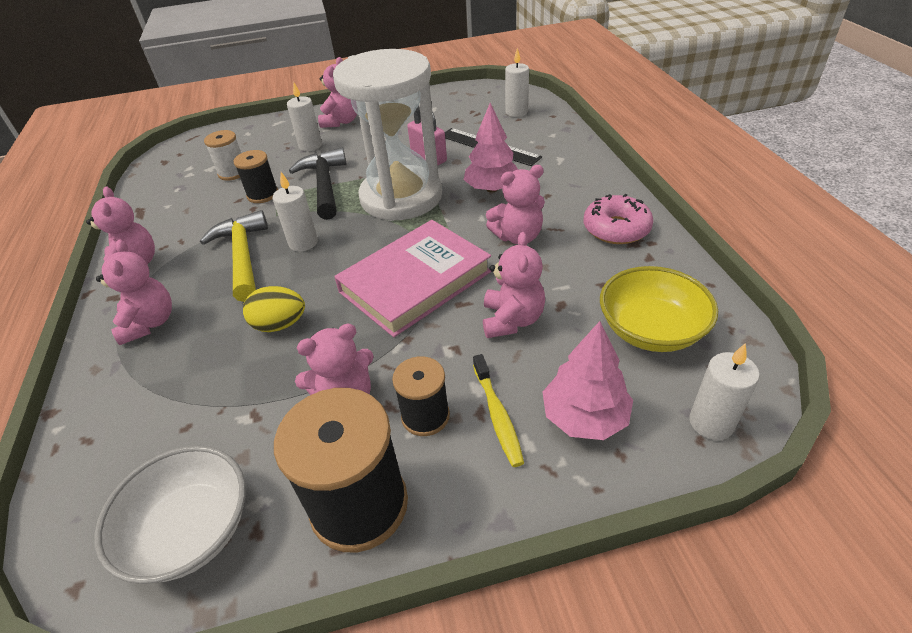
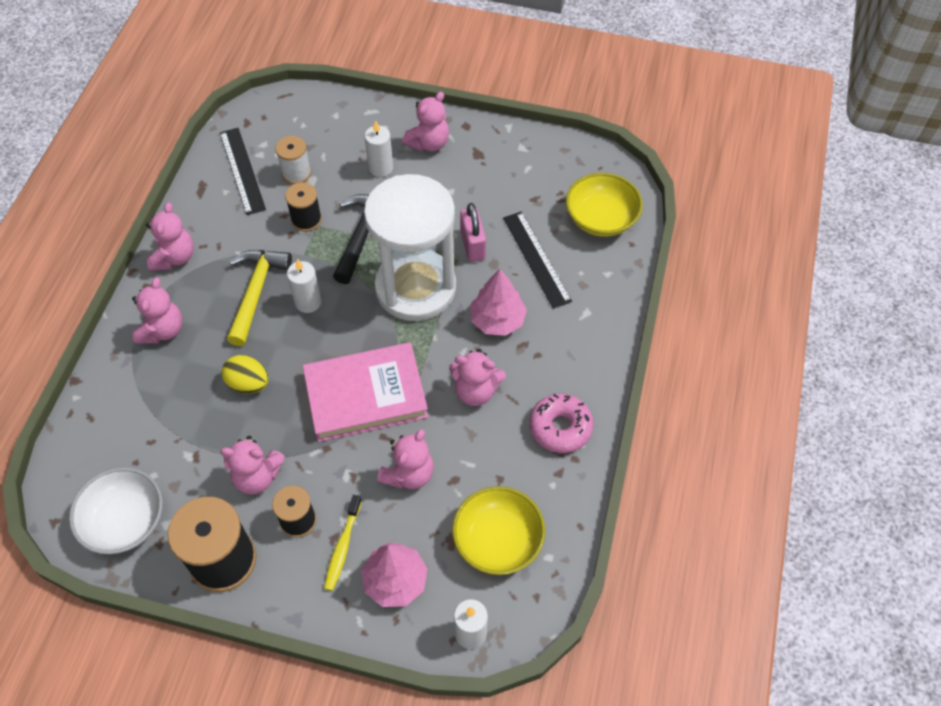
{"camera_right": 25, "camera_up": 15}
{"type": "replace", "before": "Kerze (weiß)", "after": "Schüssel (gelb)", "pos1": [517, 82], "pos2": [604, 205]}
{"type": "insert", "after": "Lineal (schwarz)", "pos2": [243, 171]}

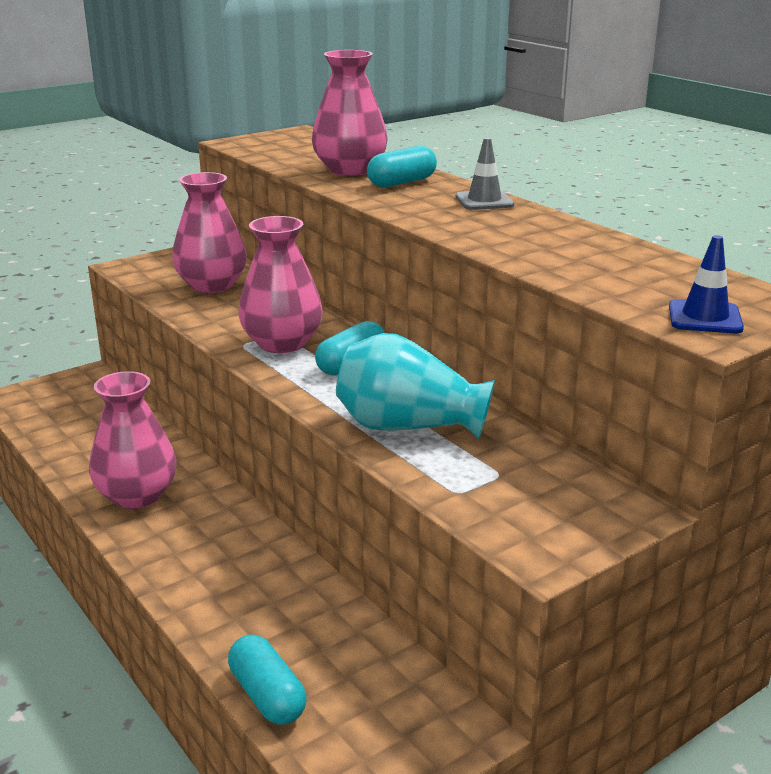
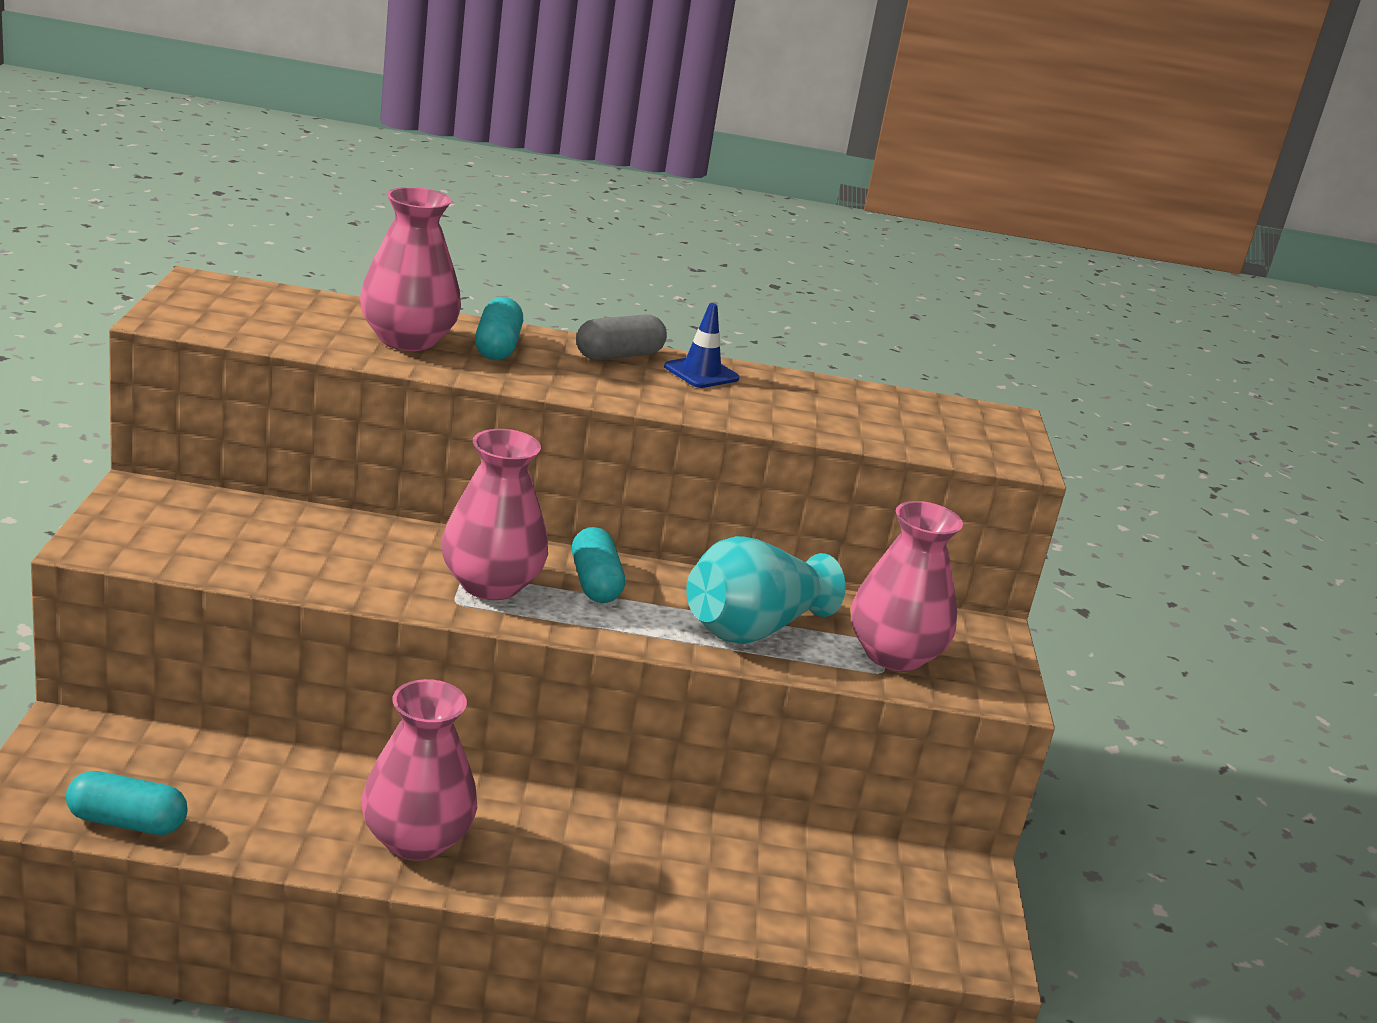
{"camera_right": -55, "camera_up": 0}
{"type": "move", "before": "Vase (rosa)", "pos1": [209, 232], "pos2": [907, 586]}
{"type": "move", "before": "Kapsel (türkis)", "pos1": [267, 679], "pos2": [127, 803]}
{"type": "replace", "before": "Leitkegel (grau)", "after": "Kapsel (grau)", "pos1": [485, 174], "pos2": [621, 337]}
{"type": "move", "before": "Leitkegel (blau)", "pos1": [706, 284], "pos2": [701, 345]}

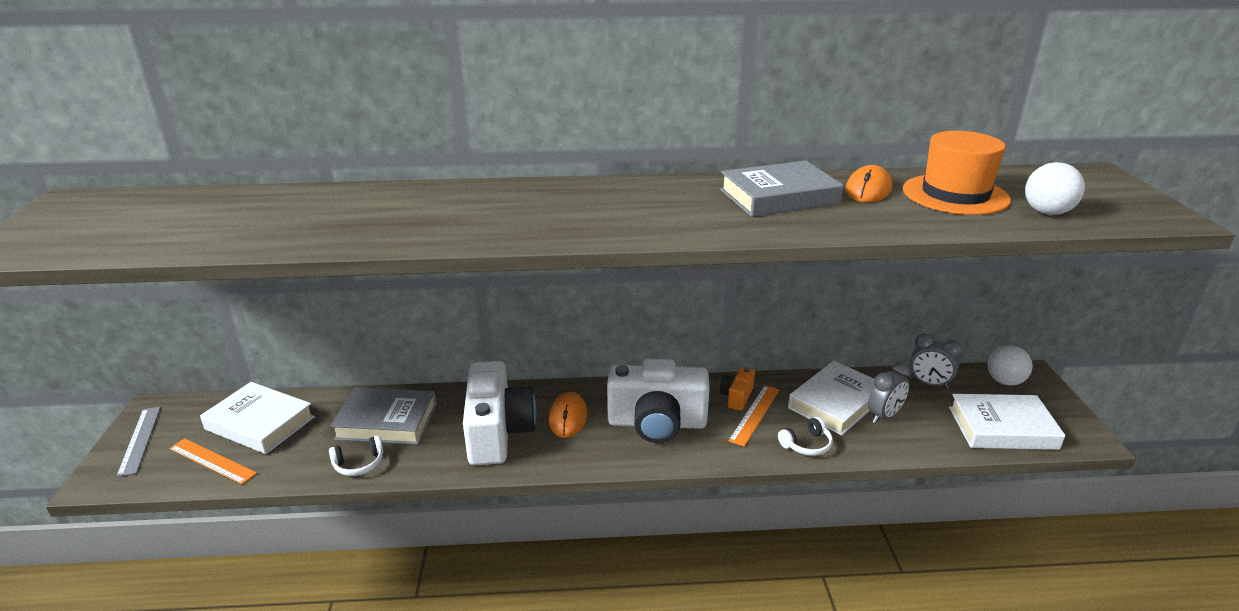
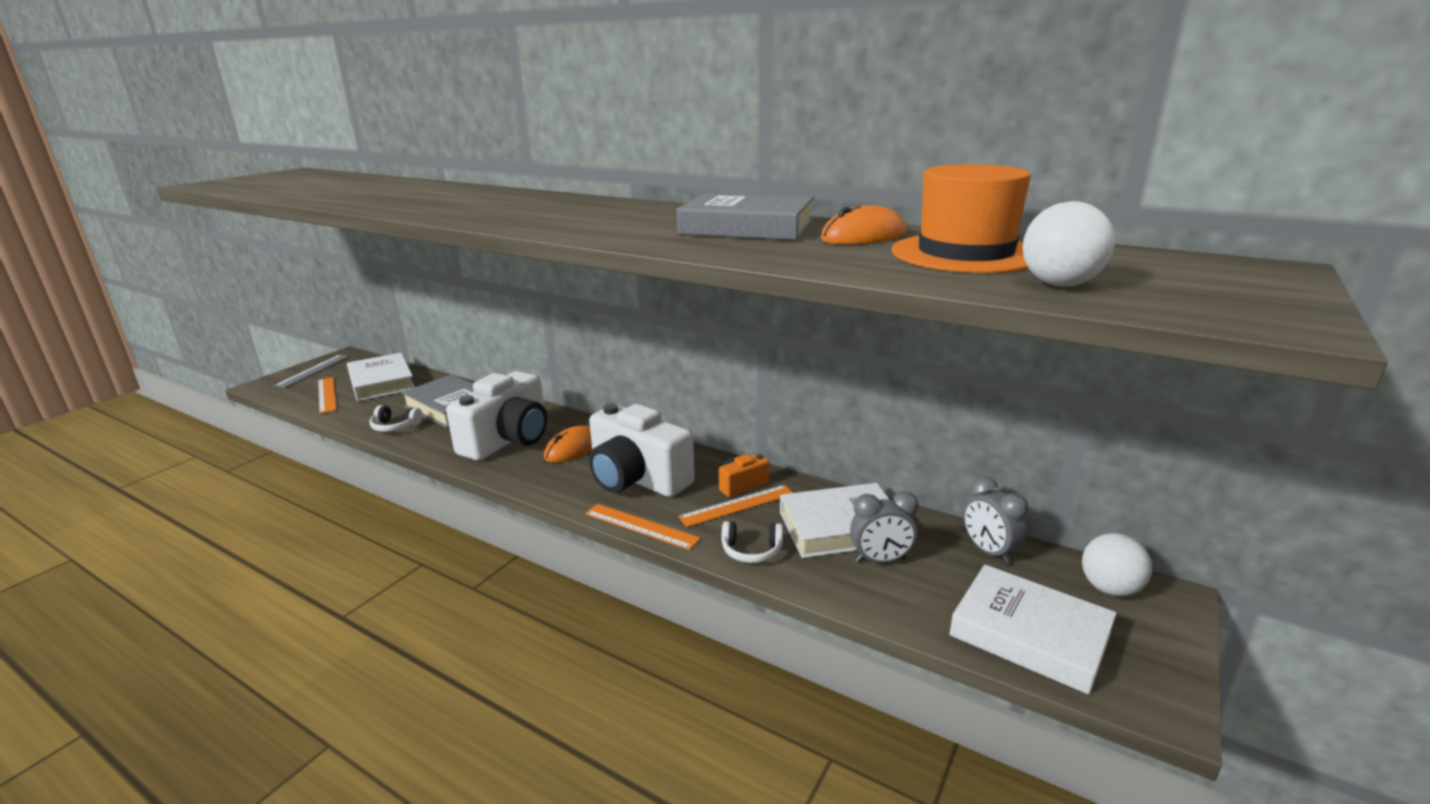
{"camera_right": 35, "camera_up": -5}
{"type": "insert", "after": "Lineal (orange)", "pos2": [643, 527]}

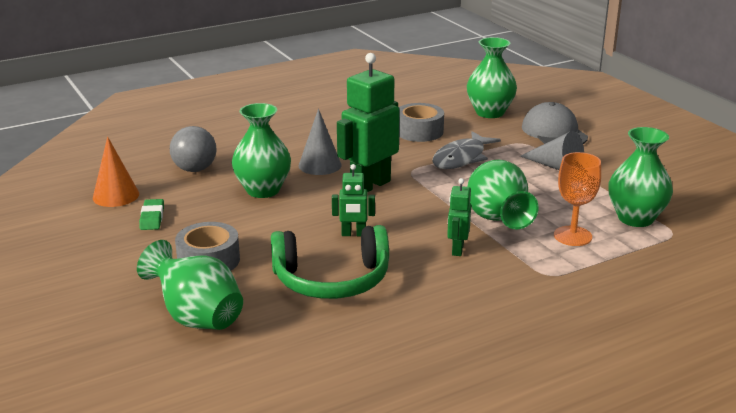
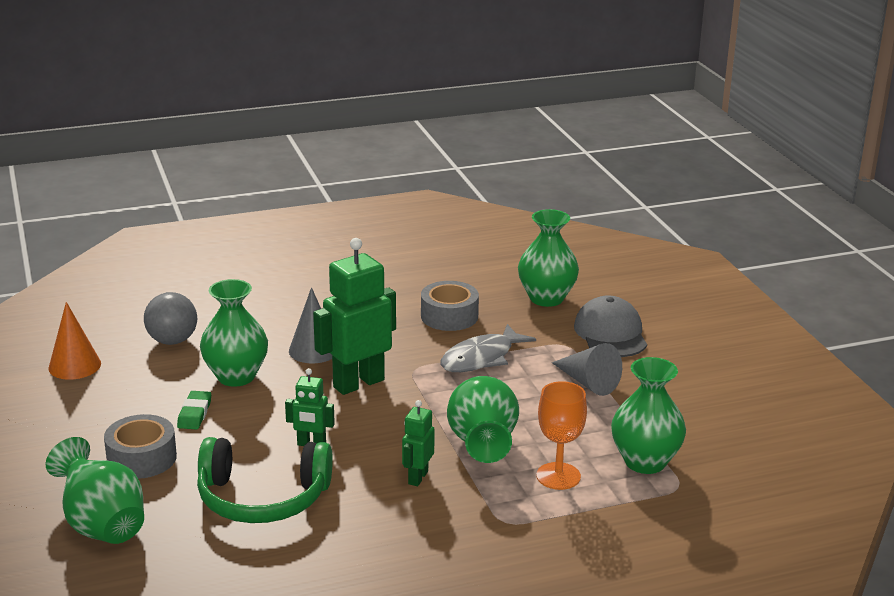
{"camera_right": 10, "camera_up": 0}
{"type": "move", "before": "Radiergummi (grün)", "pos1": [151, 214], "pos2": [194, 410]}

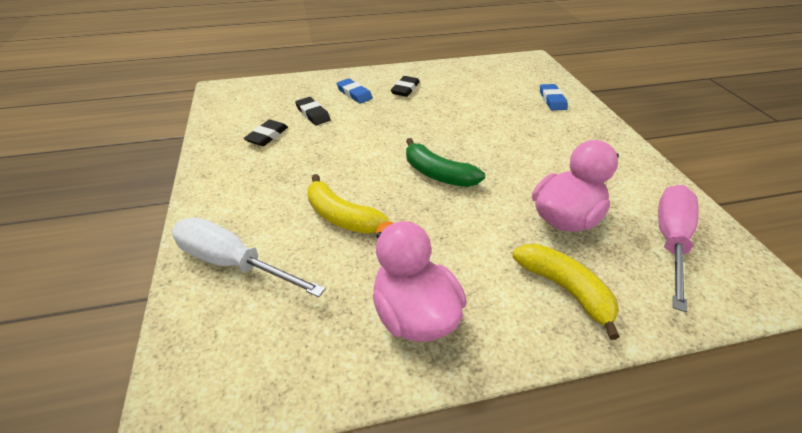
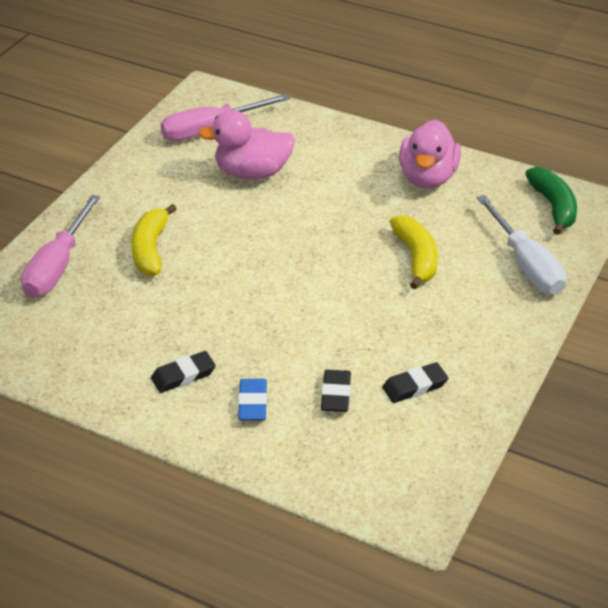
{"camera_right": -140, "camera_up": 0}
{"type": "move", "before": "Banane (grün)", "pos1": [445, 162], "pos2": [551, 201]}
{"type": "move", "before": "Banane (gelb)", "pos1": [566, 292], "pos2": [154, 240]}
{"type": "replace", "before": "Radiergummi (blau)", "after": "Schraubenzieher (rosa)", "pos1": [554, 97], "pos2": [60, 246]}

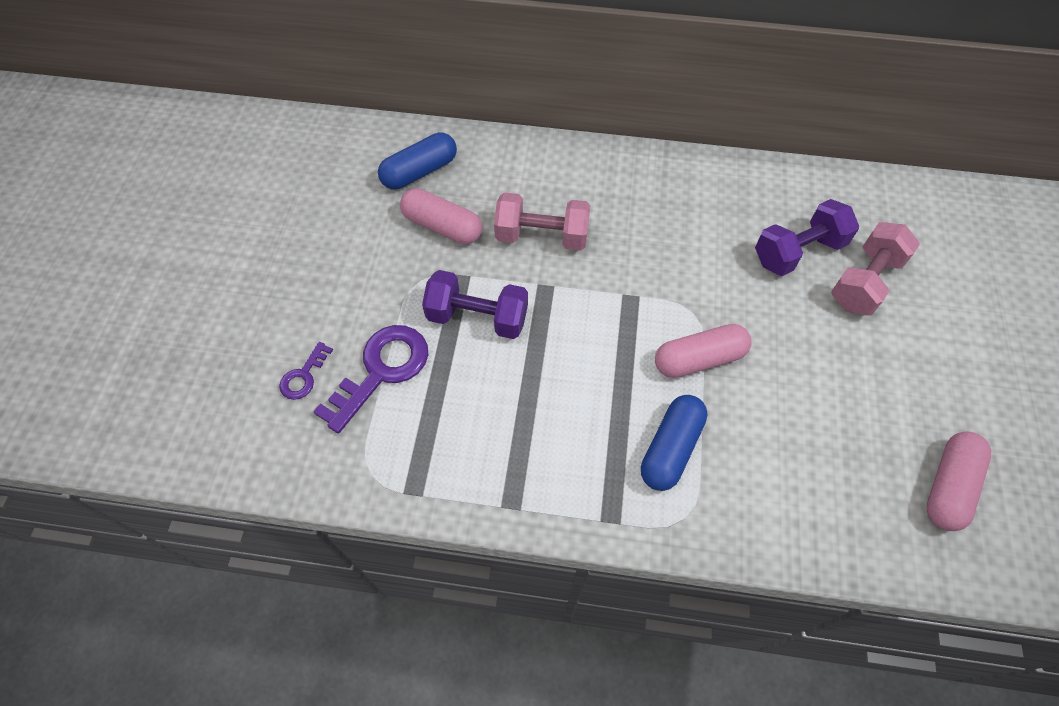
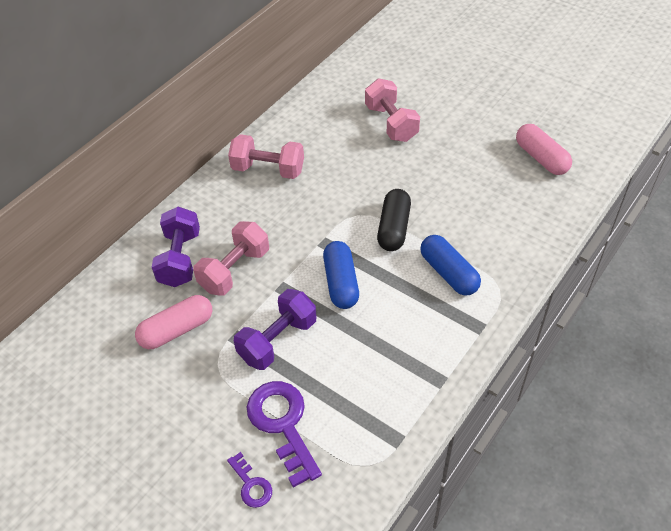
{"camera_right": -60, "camera_up": -10}
{"type": "move", "before": "Kapsel (blau)", "pos1": [417, 160], "pos2": [341, 275]}
{"type": "recolor", "before": "Kapsel (rosa)", "after": "Kapsel (schwarz)", "pos1": [703, 351], "pos2": [394, 220]}
{"type": "move", "before": "Hantel (lila)", "pos1": [807, 237], "pos2": [176, 246]}
{"type": "insert", "after": "Hantel (rosa)", "pos2": [266, 156]}

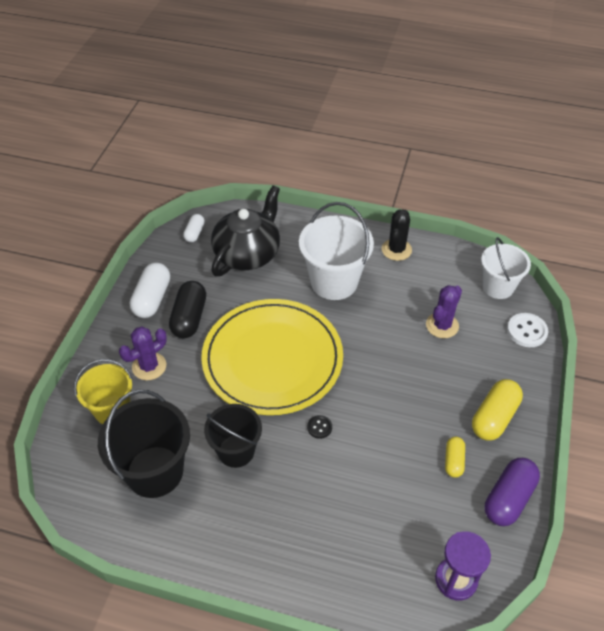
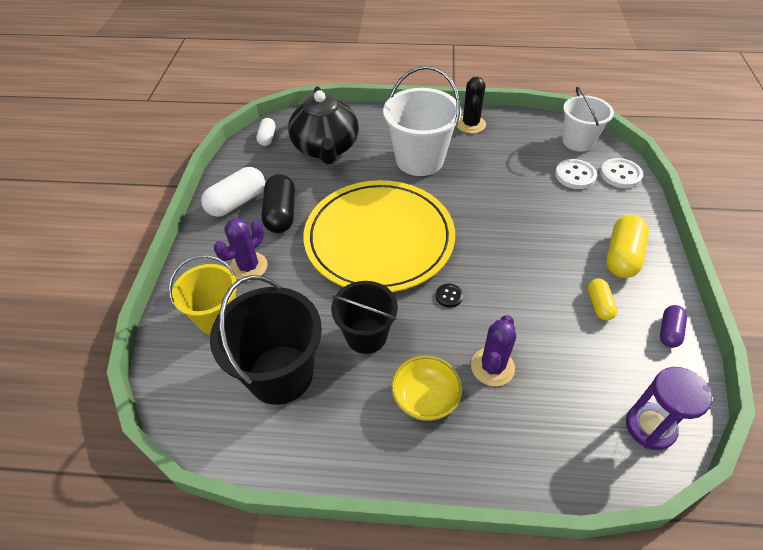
{"camera_right": -10, "camera_up": 0}
{"type": "rotate", "before": "Kapsel (weiß)", "pos1": [150, 290], "pos2": [233, 192], "turn": 45}
{"type": "rotate", "before": "Teekanne (schwarz)", "pos1": [245, 231], "pos2": [323, 125], "turn": 150}
{"type": "move", "before": "Kaktus (lila)", "pos1": [444, 311], "pos2": [493, 350]}
{"type": "resize", "before": "Kapsel (lila)", "pos1": [512, 492], "pos2": [673, 326], "scale": 0.57}
{"type": "insert", "after": "Schüssel (gelb)", "pos2": [427, 388]}
{"type": "insert", "after": "Knopf (weiß)", "pos2": [576, 174]}

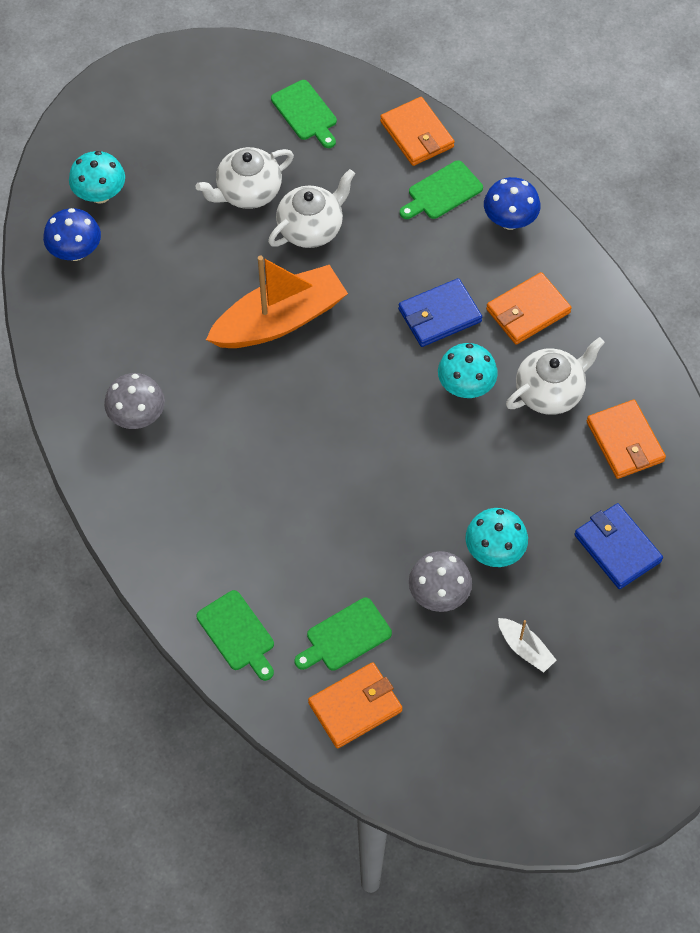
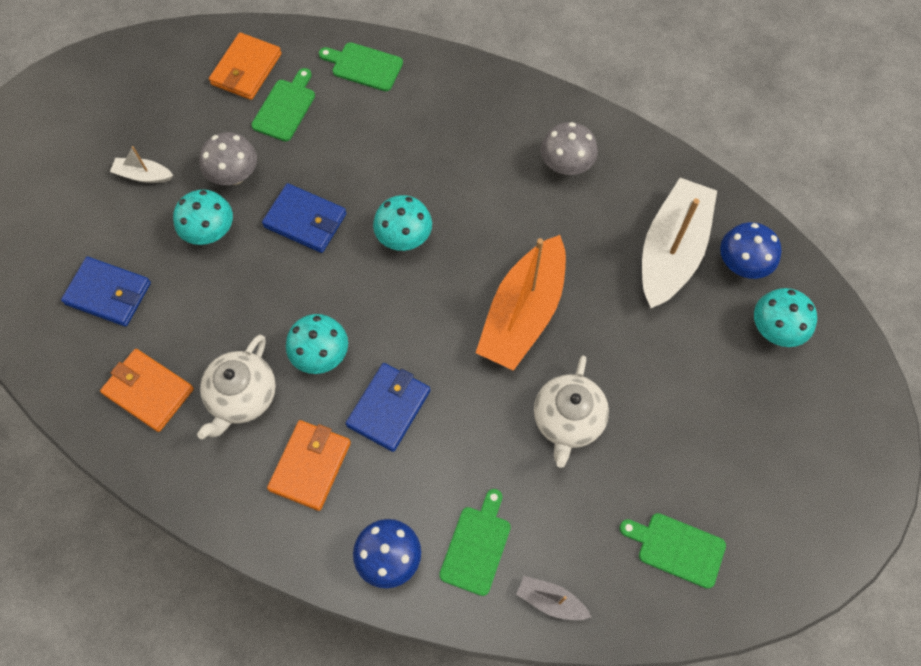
{"camera_right": 145, "camera_up": 5}
{"type": "delete", "before": "Teekanne (weiß)", "pos1": [245, 178]}
{"type": "replace", "before": "Geldbörse (orange)", "after": "Boot (grau)", "pos1": [417, 131], "pos2": [553, 598]}
{"type": "insert", "after": "Geldbörse (blau)", "pos2": [304, 218]}
{"type": "insert", "after": "Pilz (türkis)", "pos2": [402, 223]}
{"type": "insert", "after": "Boot (weiß)", "pos2": [679, 243]}

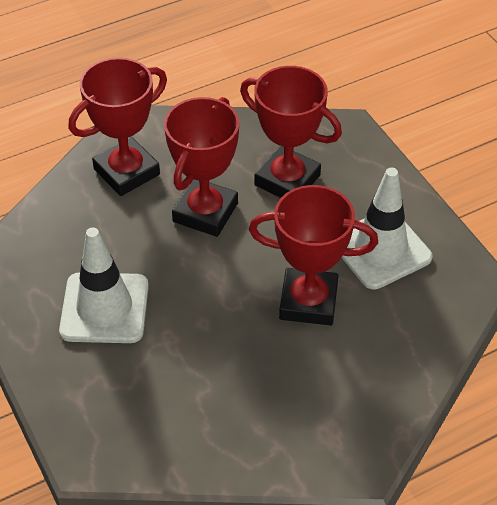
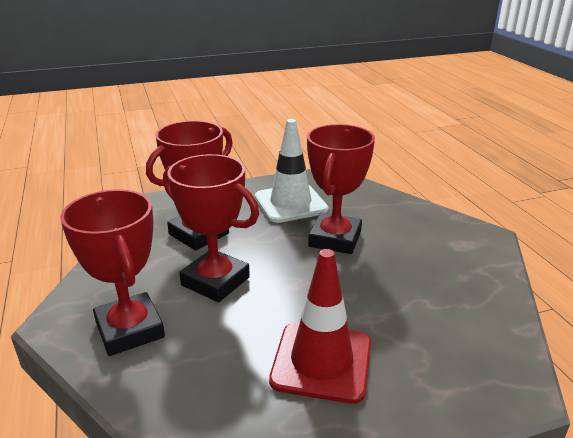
{"camera_right": -80, "camera_up": -20}
{"type": "recolor", "before": "Leitkegel (weiß)", "after": "Leitkegel (rot)", "pos1": [104, 285], "pos2": [320, 326]}

